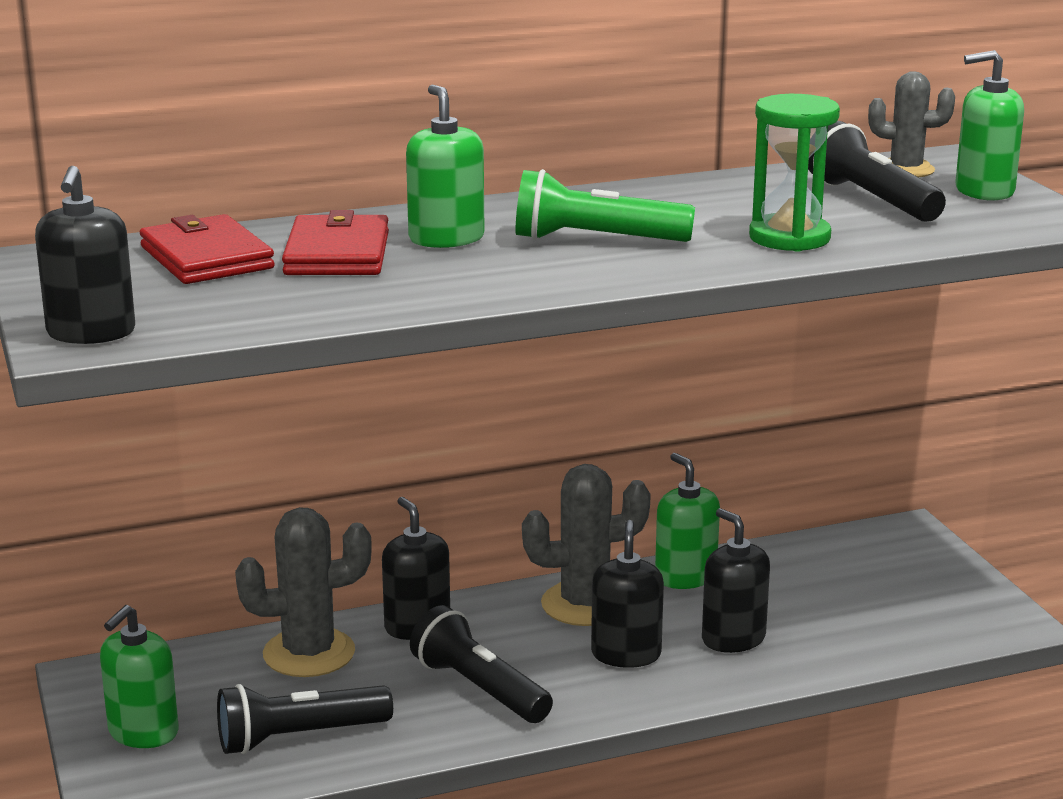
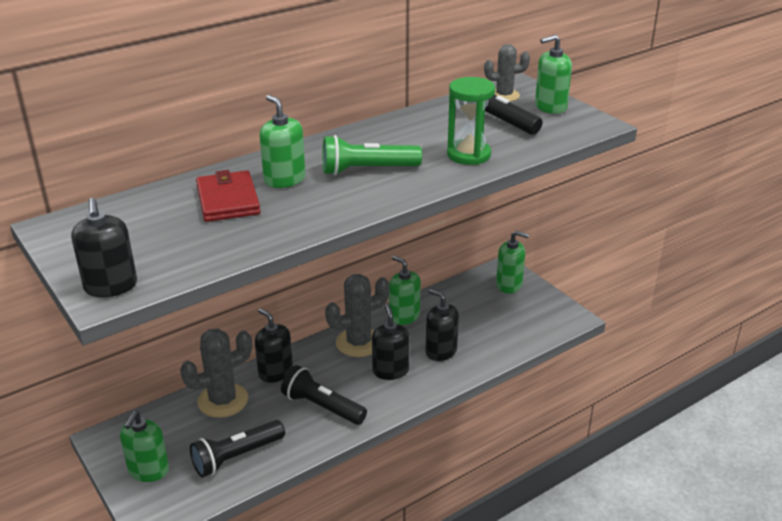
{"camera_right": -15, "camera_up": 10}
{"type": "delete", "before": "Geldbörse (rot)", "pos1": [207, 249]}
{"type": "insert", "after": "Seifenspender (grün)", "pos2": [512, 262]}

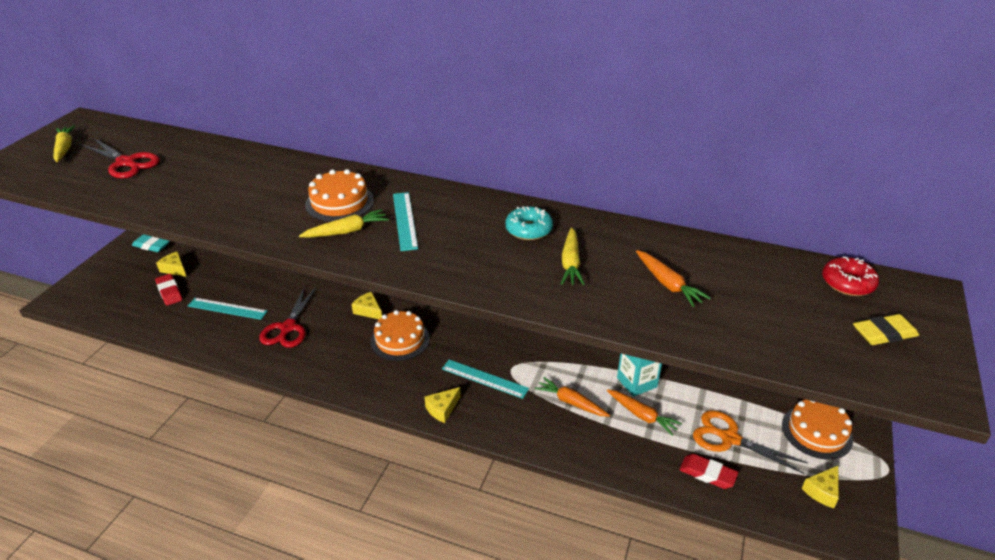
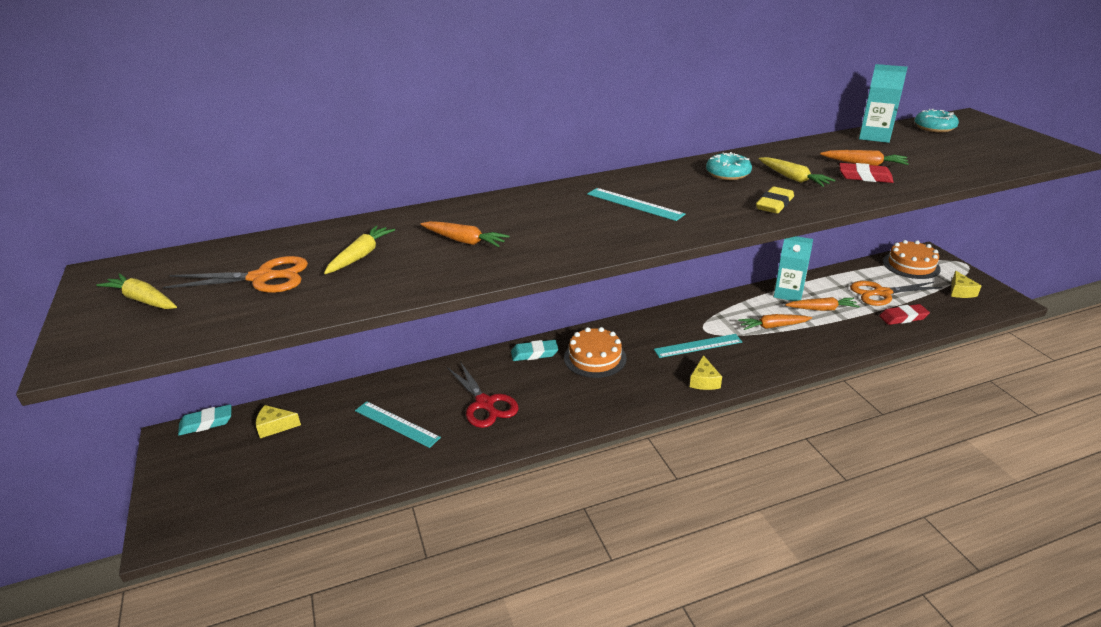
{"camera_right": -40, "camera_up": -5}
{"type": "recolor", "before": "Schere (rot)", "after": "Schere (orange)", "pos1": [121, 158], "pos2": [235, 274]}
{"type": "move", "before": "Radiergummi (rot)", "pos1": [168, 290], "pos2": [866, 173]}
{"type": "rotate", "before": "Lineal (türkis)", "pos1": [227, 309], "pos2": [398, 424], "turn": 60}
{"type": "move", "before": "Karotte (gelb)", "pos1": [344, 223], "pos2": [359, 249]}
{"type": "delete", "before": "Kuchen (orange)", "pos1": [339, 195]}
{"type": "replace", "before": "Käse (gelb)", "after": "Radiergummi (türkis)", "pos1": [367, 305], "pos2": [534, 350]}
{"type": "recolor", "before": "Donut (rot)", "after": "Donut (türkis)", "pos1": [850, 276], "pos2": [936, 120]}
{"type": "move", "before": "Radiergummi (gelb)", "pos1": [886, 329], "pos2": [775, 200]}
{"type": "insert", "after": "Karotte (orange)", "pos2": [464, 234]}
{"type": "insert", "after": "Getränkekarton (türkis)", "pos2": [883, 103]}

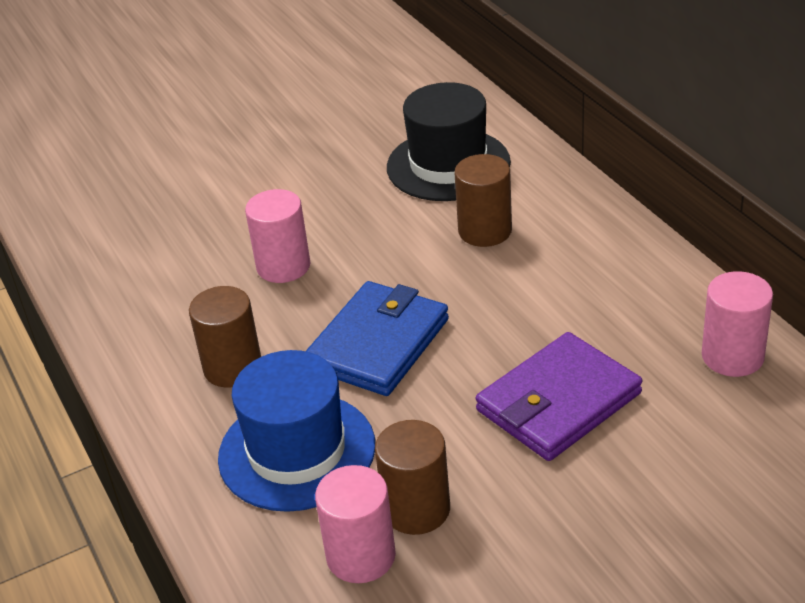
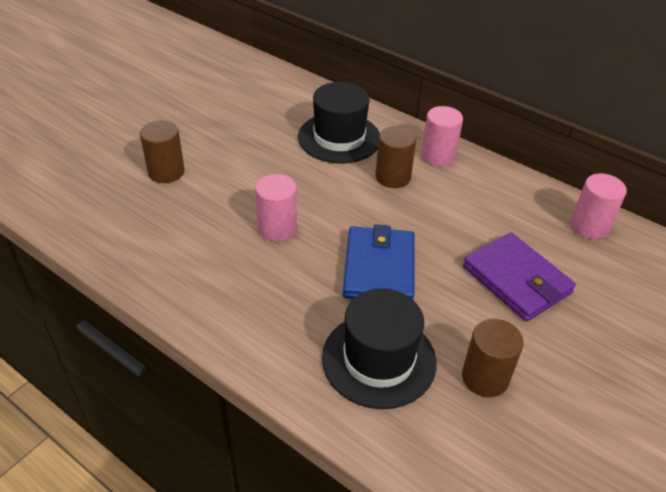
{"camera_right": -30, "camera_up": 5}
{"type": "move", "before": "Vollzylinder (braun)", "pos1": [225, 336], "pos2": [162, 151]}
{"type": "recolor", "before": "Hut (blau)", "after": "Hut (schwarz)", "pos1": [296, 431], "pos2": [379, 349]}
{"type": "move", "before": "Vollzylinder (rosa)", "pos1": [355, 524], "pos2": [442, 136]}
{"type": "rotate", "before": "Geldbörse (lila)", "pos1": [559, 396], "pos2": [519, 277], "turn": -60}

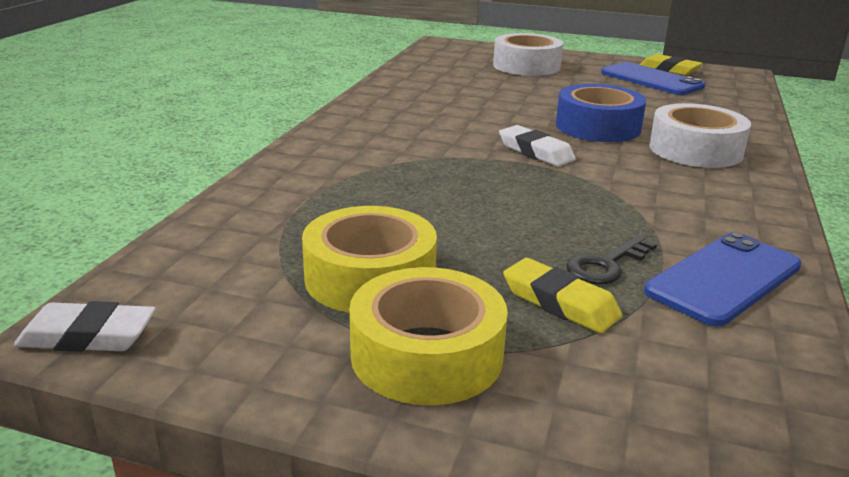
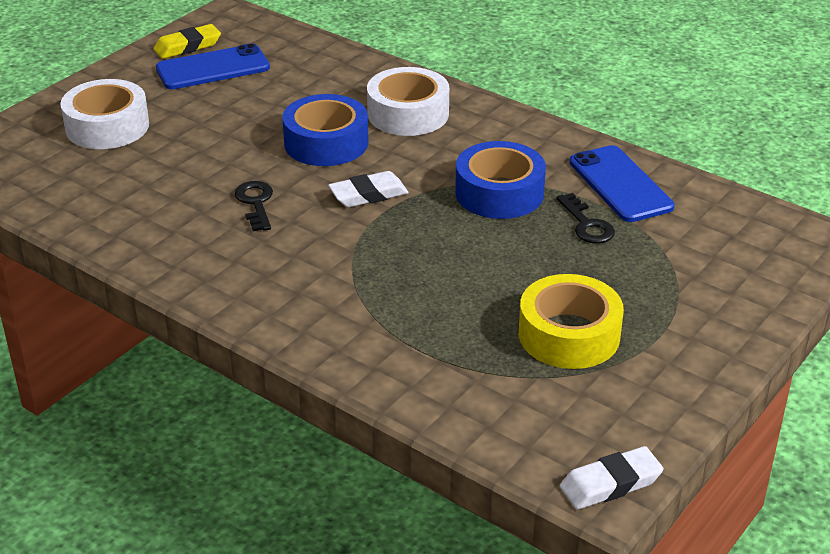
{"camera_right": -70, "camera_up": 10}
{"type": "rotate", "before": "Radiergummi (weiß)", "pos1": [85, 326], "pos2": [612, 478], "turn": 45}
{"type": "delete", "before": "Klebeband (gelb)", "pos1": [428, 336]}
{"type": "delete", "before": "Radiergummi (gelb)", "pos1": [562, 295]}
{"type": "insert", "after": "Schlüssel (schwarz)", "pos2": [253, 206]}
{"type": "insert", "after": "Klebeband (blau)", "pos2": [500, 180]}

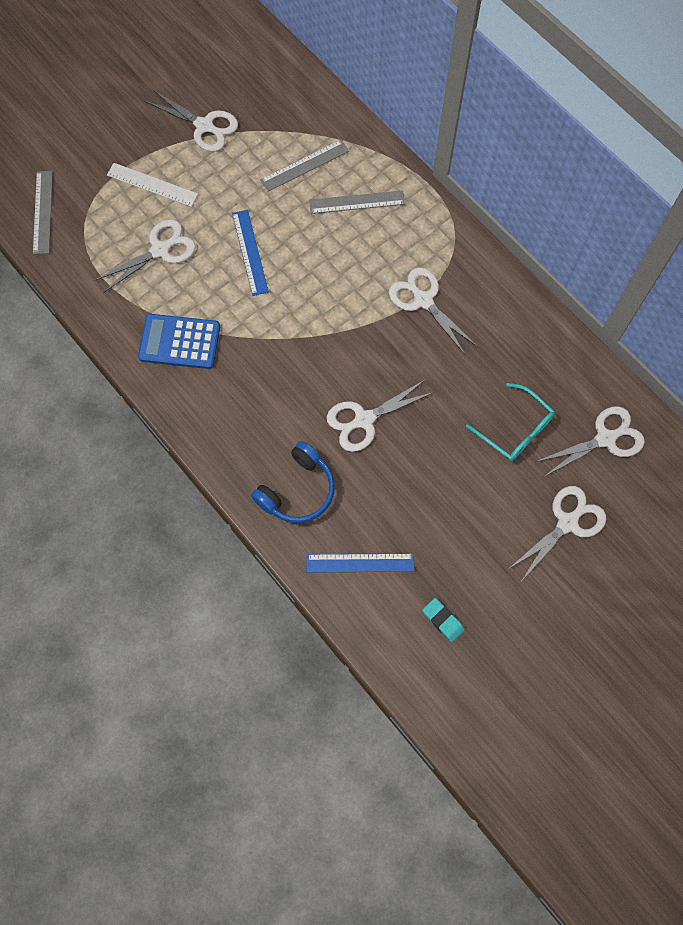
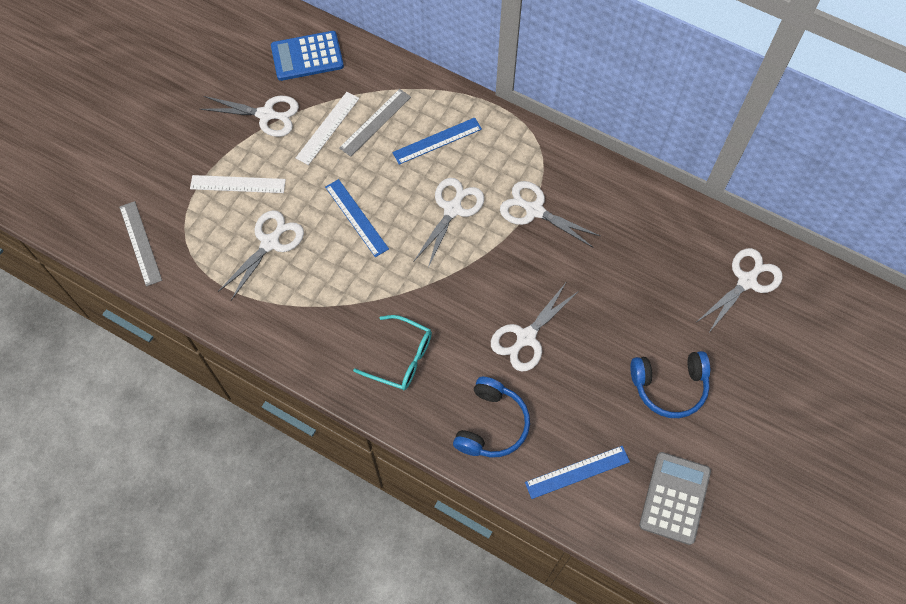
{"camera_right": -20, "camera_up": -5}
{"type": "move", "before": "Taschenrechner (blau)", "pos1": [179, 341], "pos2": [307, 56]}
{"type": "recolor", "before": "Lineal (grau)", "after": "Lineal (blau)", "pos1": [357, 202], "pos2": [437, 141]}
{"type": "replace", "before": "Radiergummi (türkis)", "after": "Taschenrechner (grau)", "pos1": [443, 620], "pos2": [675, 498]}
{"type": "move", "before": "Brille (türkis)", "pos1": [510, 422], "pos2": [392, 352]}
{"type": "move", "before": "Schere (weiß)", "pos1": [558, 533], "pos2": [449, 223]}
{"type": "insert", "after": "Lineal (weiß)", "pos2": [327, 128]}
{"type": "insert", "after": "Kopfhörer (blau)", "pos2": [670, 384]}

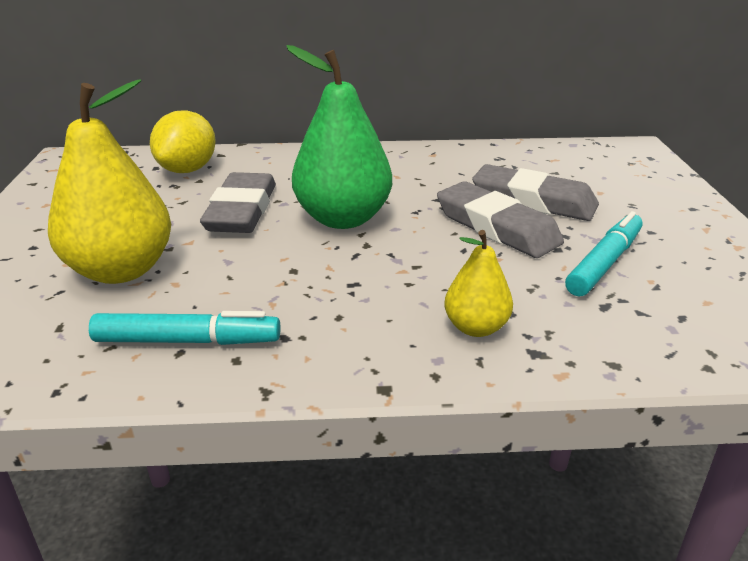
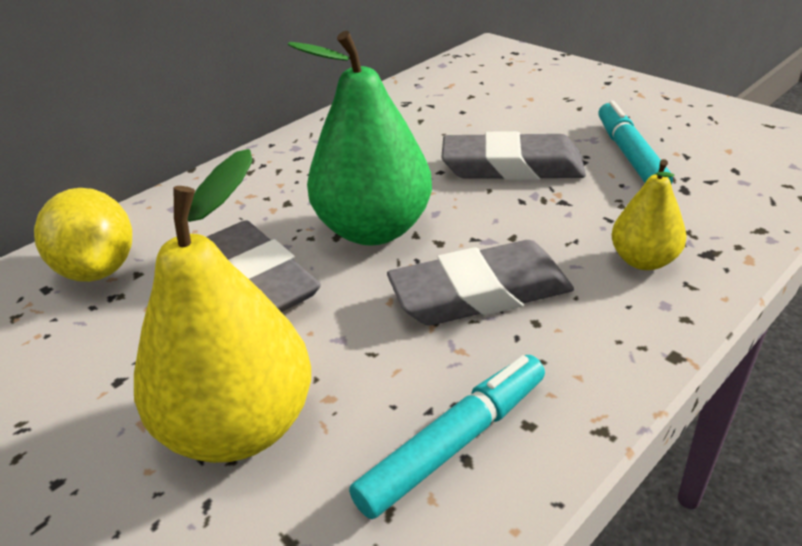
{"camera_right": -40, "camera_up": 5}
{"type": "move", "before": "Radiergummi (grau)", "pos1": [535, 192], "pos2": [480, 283]}

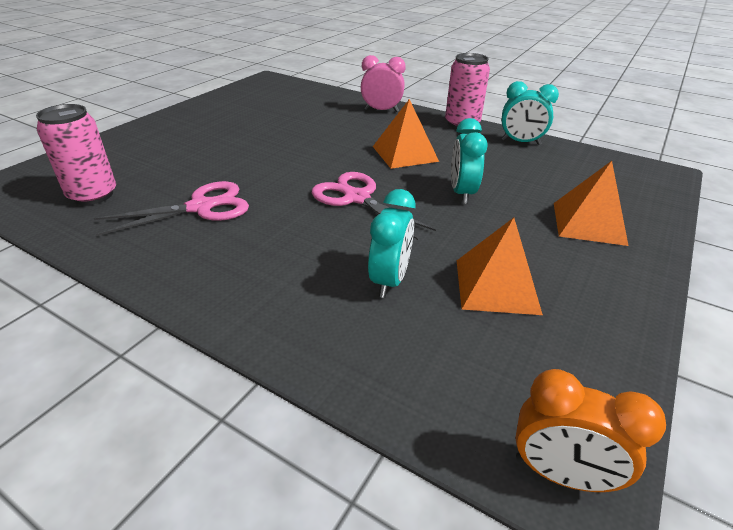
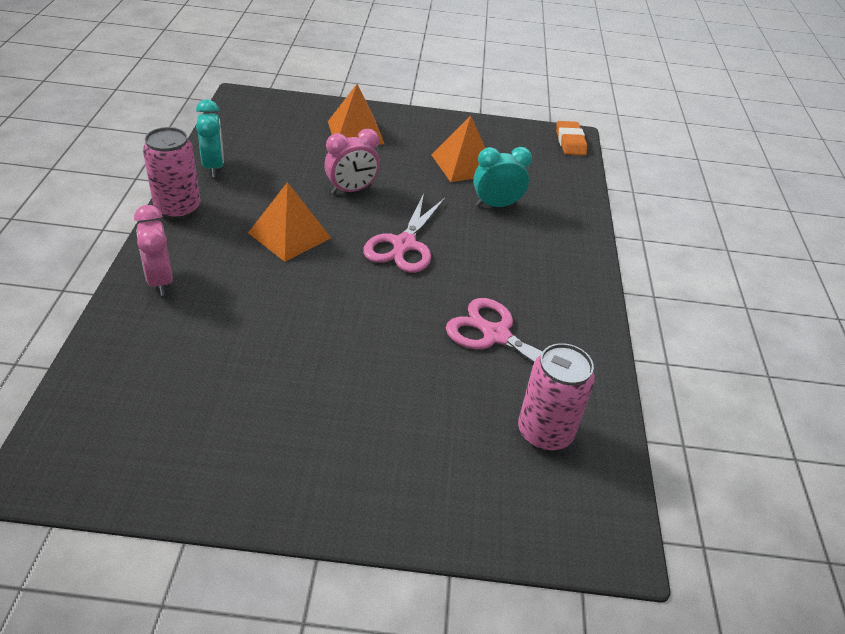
{"camera_right": -120, "camera_up": 5}
{"type": "recolor", "before": "Wecker (türkis)", "after": "Wecker (rosa)", "pos1": [469, 161], "pos2": [352, 161]}
{"type": "replace", "before": "Wecker (orange)", "after": "Radiergummi (orange)", "pos1": [590, 430], "pos2": [571, 138]}

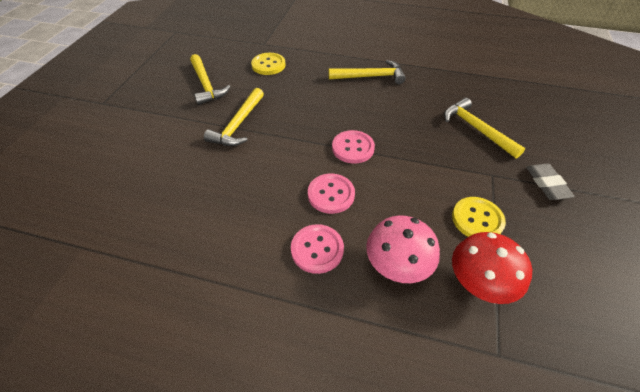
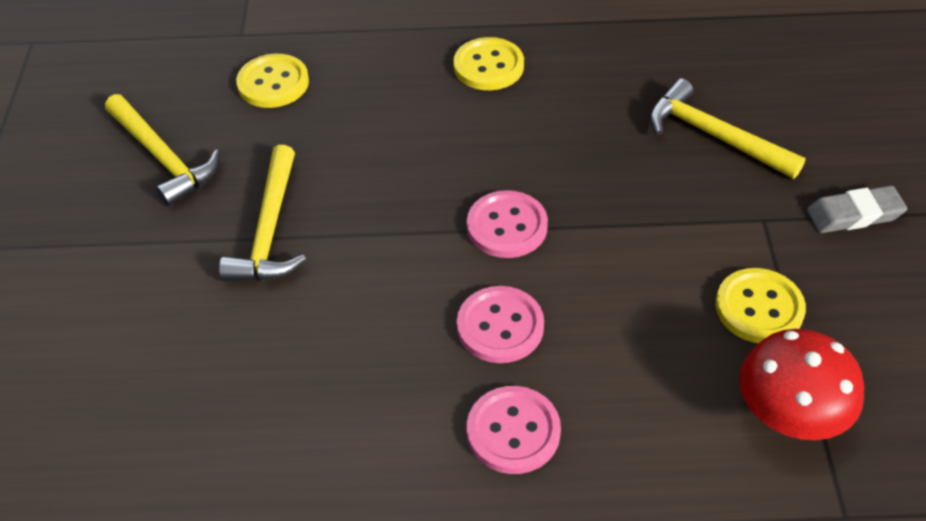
{"camera_right": -15, "camera_up": 0}
{"type": "replace", "before": "Hammer (gelb)", "after": "Knopf (gelb)", "pos1": [367, 72], "pos2": [488, 63]}
{"type": "delete", "before": "Pilz (rosa)", "pos1": [403, 249]}
{"type": "rotate", "before": "Radiergummi (grau)", "pos1": [550, 181], "pos2": [857, 209], "turn": -75}

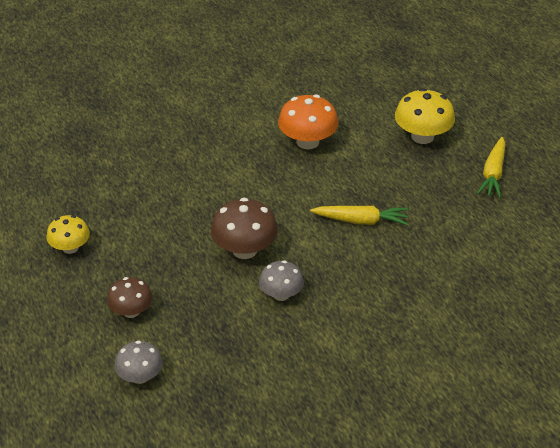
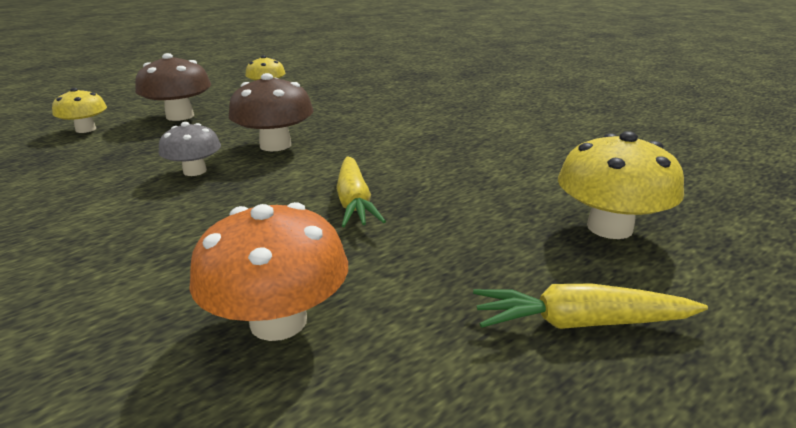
{"camera_right": 75, "camera_up": -15}
{"type": "resize", "before": "Pilz (braun)", "pos1": [129, 297], "pos2": [173, 87], "scale": 1.55}
{"type": "recolor", "before": "Pilz (grau)", "after": "Pilz (gelb)", "pos1": [138, 362], "pos2": [79, 110]}
{"type": "move", "before": "Pilz (orange)", "pos1": [308, 121], "pos2": [268, 271]}

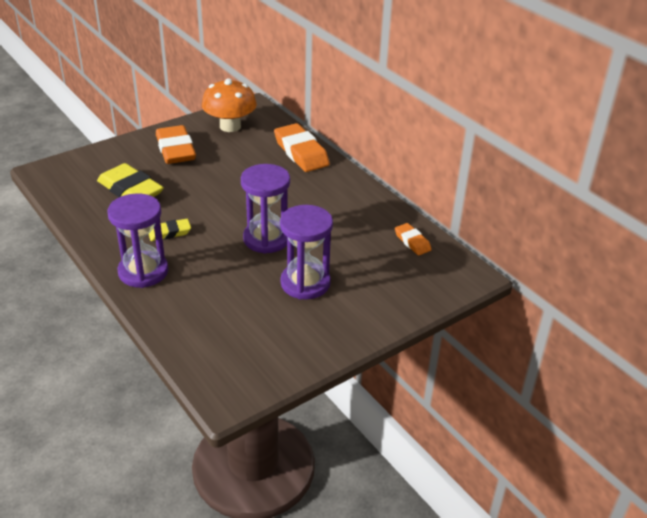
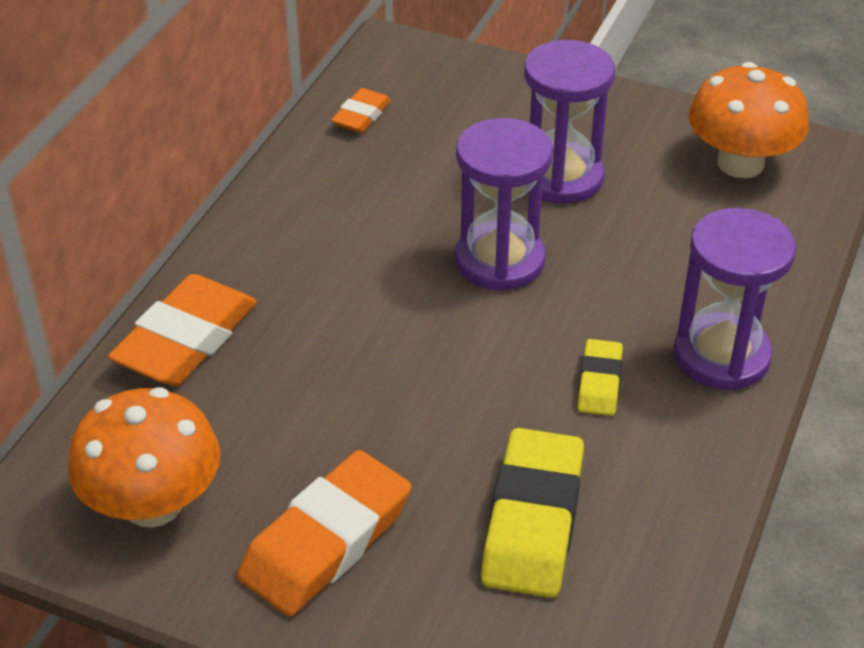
{"camera_right": -120, "camera_up": 5}
{"type": "rotate", "before": "Radiergummi (gelb)", "pos1": [170, 230], "pos2": [600, 377], "turn": 60}
{"type": "insert", "after": "Pilz (orange)", "pos2": [749, 120]}

